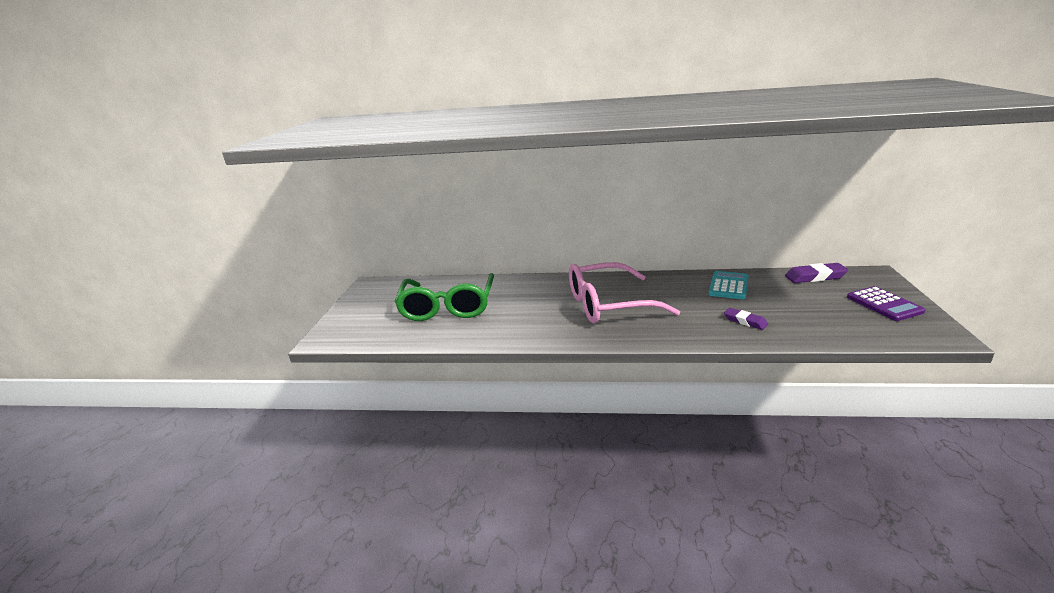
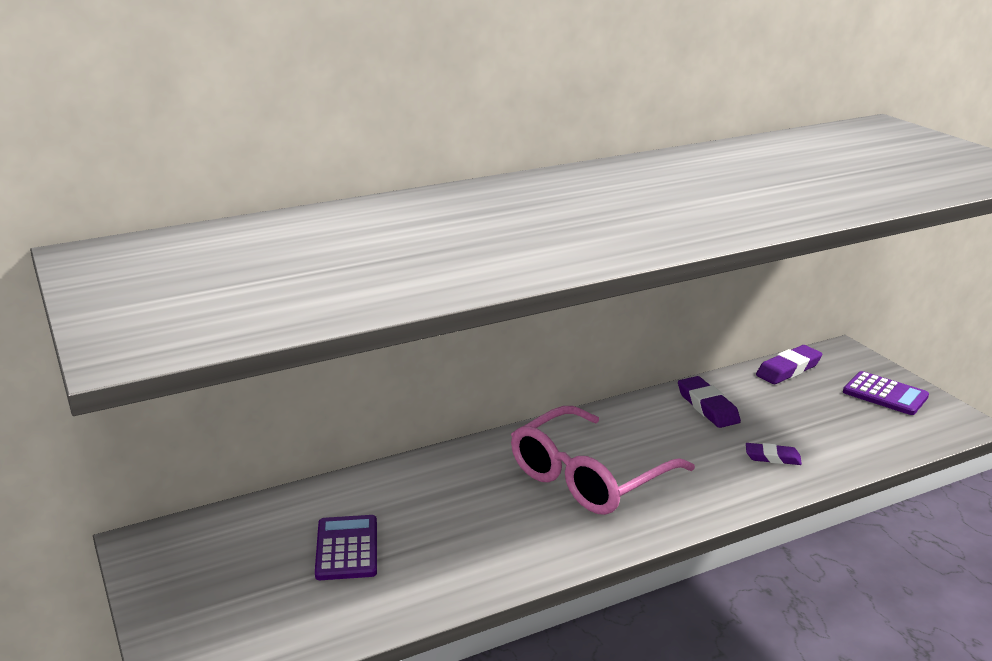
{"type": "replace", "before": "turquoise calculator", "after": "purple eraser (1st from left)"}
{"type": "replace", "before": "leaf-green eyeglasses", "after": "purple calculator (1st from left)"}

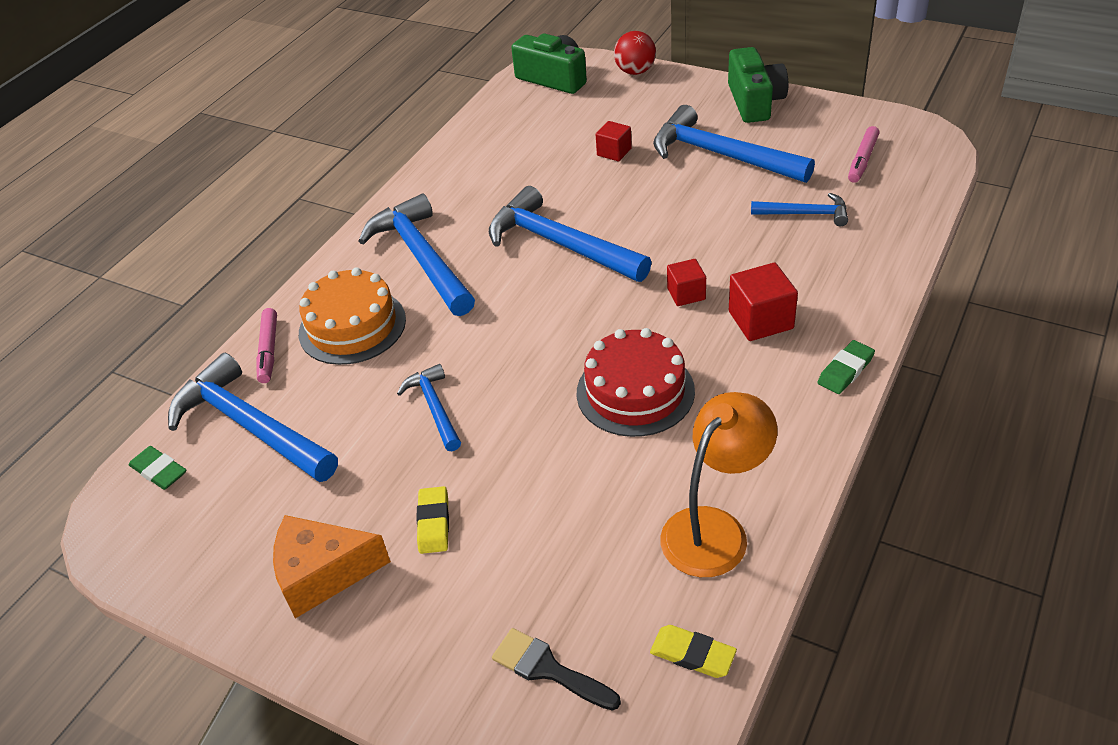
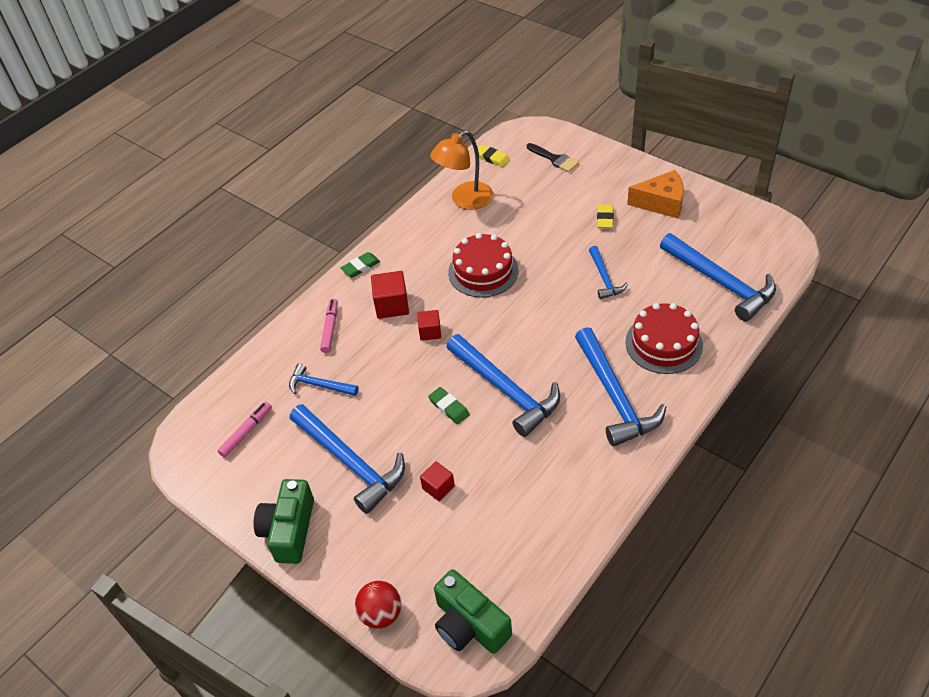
{"type": "recolor", "before": "orange layer cake", "after": "scarlet layer cake (2nd from left)"}
{"type": "move", "before": "rose-pink marker (1st from left in the first image)", "after": "rose-pink marker (2nd from left)"}
{"type": "move", "before": "leaf-green eraser (1st from left in the first image)", "after": "leaf-green eraser (2nd from left)"}

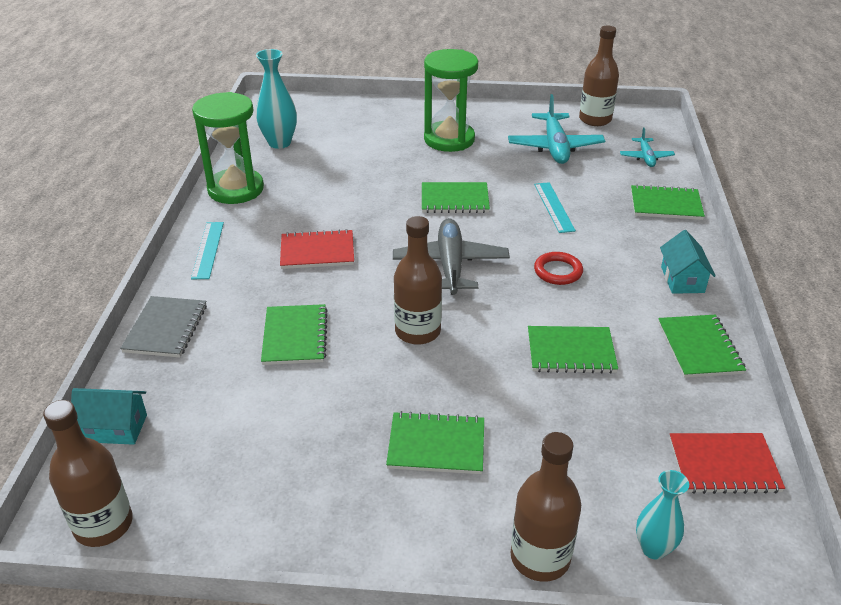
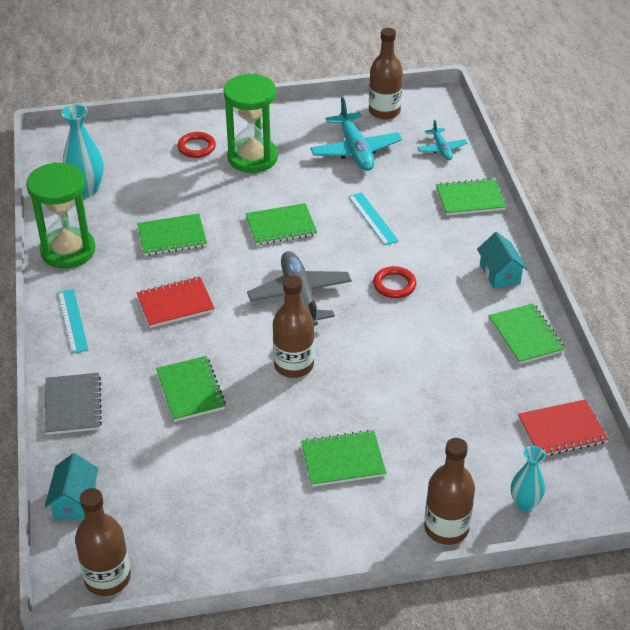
{"type": "move", "before": "leaf-green notepad (4th from left in the first image)", "after": "leaf-green notepad (1st from left)"}
{"type": "rotate", "before": "turquoise house (1st from left)", "turn": -75}
{"type": "insert", "after": "scarlet hoop (1st from left)"}

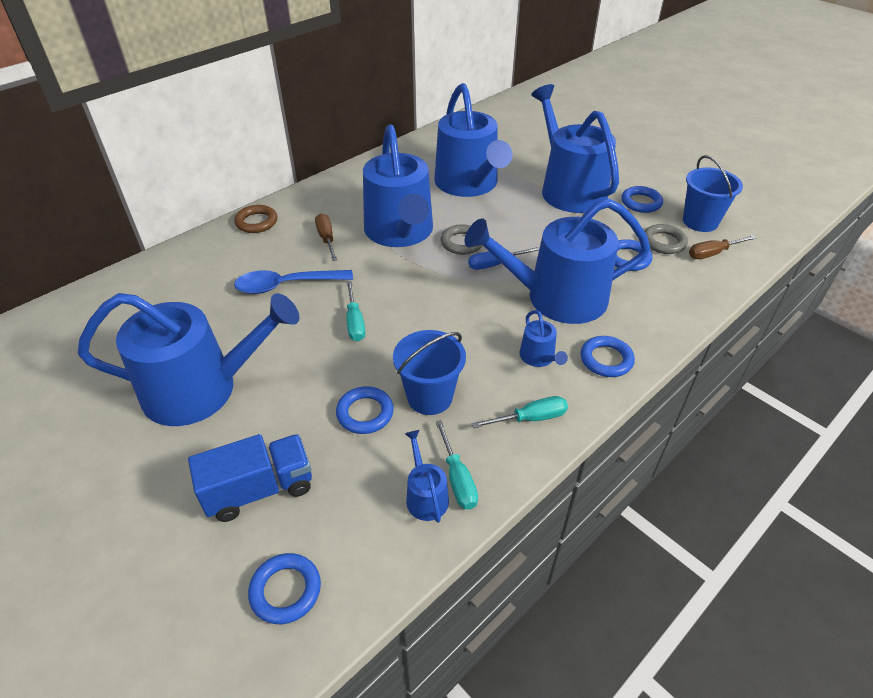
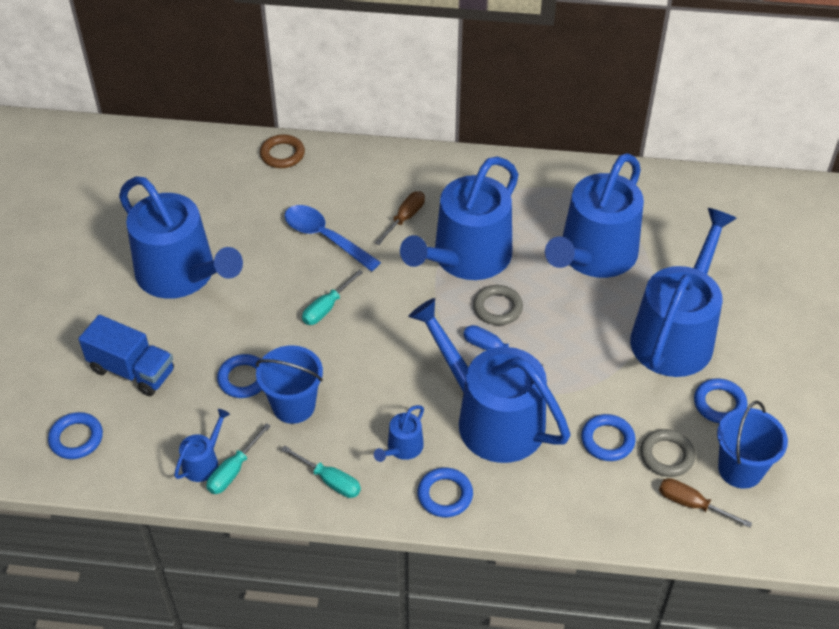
{"type": "move", "before": "russet hoop"}

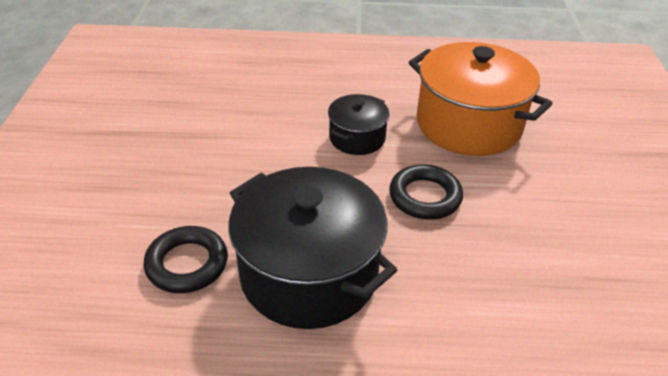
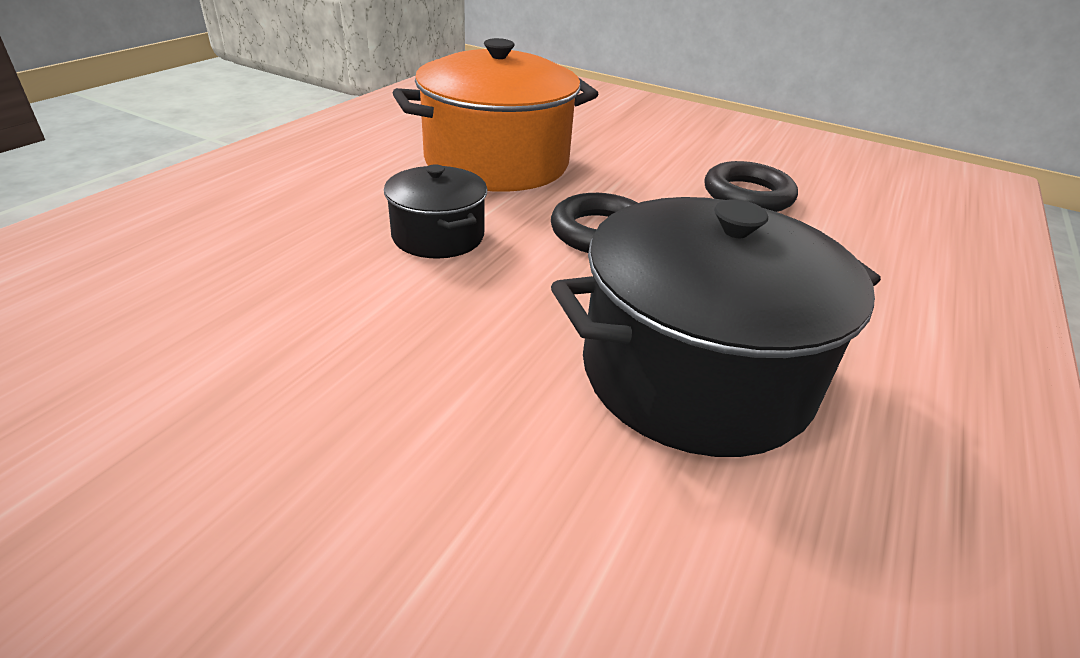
{"type": "move", "before": "ebony hoop (1st from left in the first image)", "after": "ebony hoop (2nd from left)"}

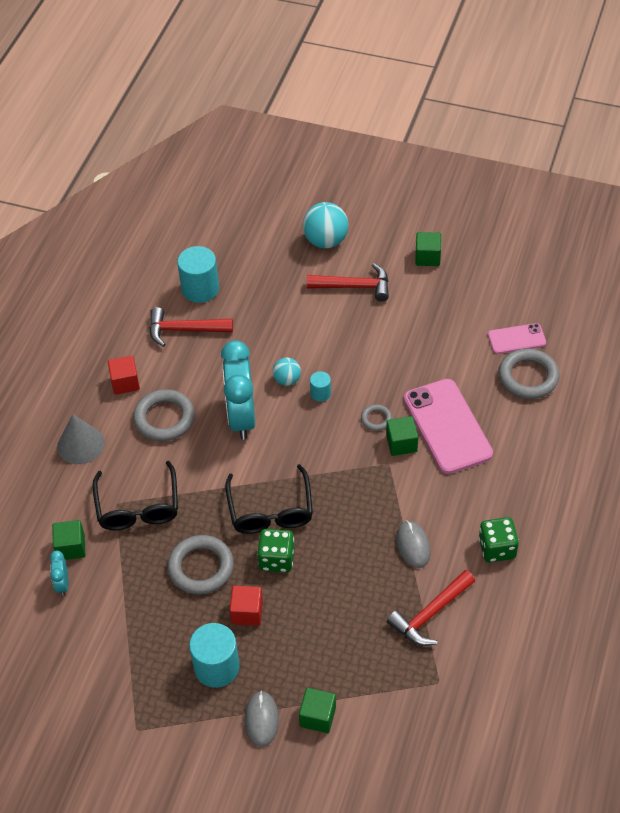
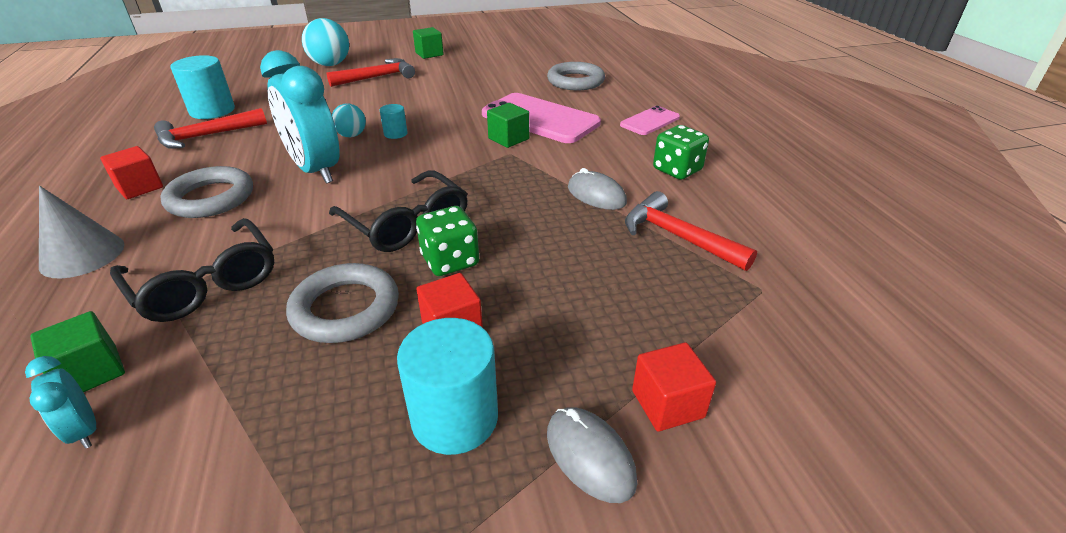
{"type": "move", "before": "rose-pink smartphone (2nd from left)"}
{"type": "delete", "before": "ash-grey hoop (3rd from left)"}
{"type": "rotate", "before": "scarlet carpenter's hammer (3rd from left)", "turn": 120}
{"type": "recolor", "before": "leaf-green block (2nd from left)", "after": "scarlet block (3rd from left)"}

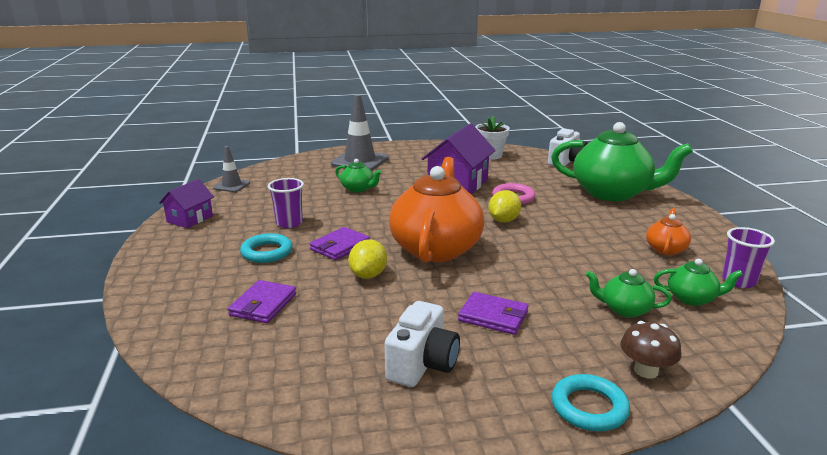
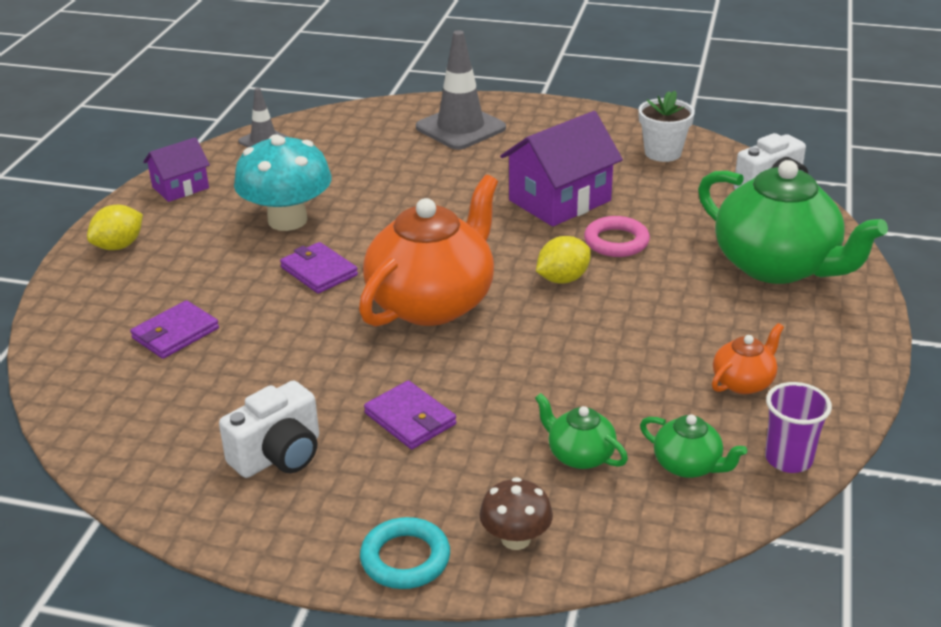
{"type": "delete", "before": "leaf-green teapot (1st from left)"}
{"type": "replace", "before": "purple tumbler (1st from left)", "after": "turquoise mushroom"}
{"type": "rotate", "before": "purple billfold (2nd from left)", "turn": 75}
{"type": "delete", "before": "turquoise hoop (1st from left)"}
{"type": "move", "before": "golden lemon (1st from left)"}

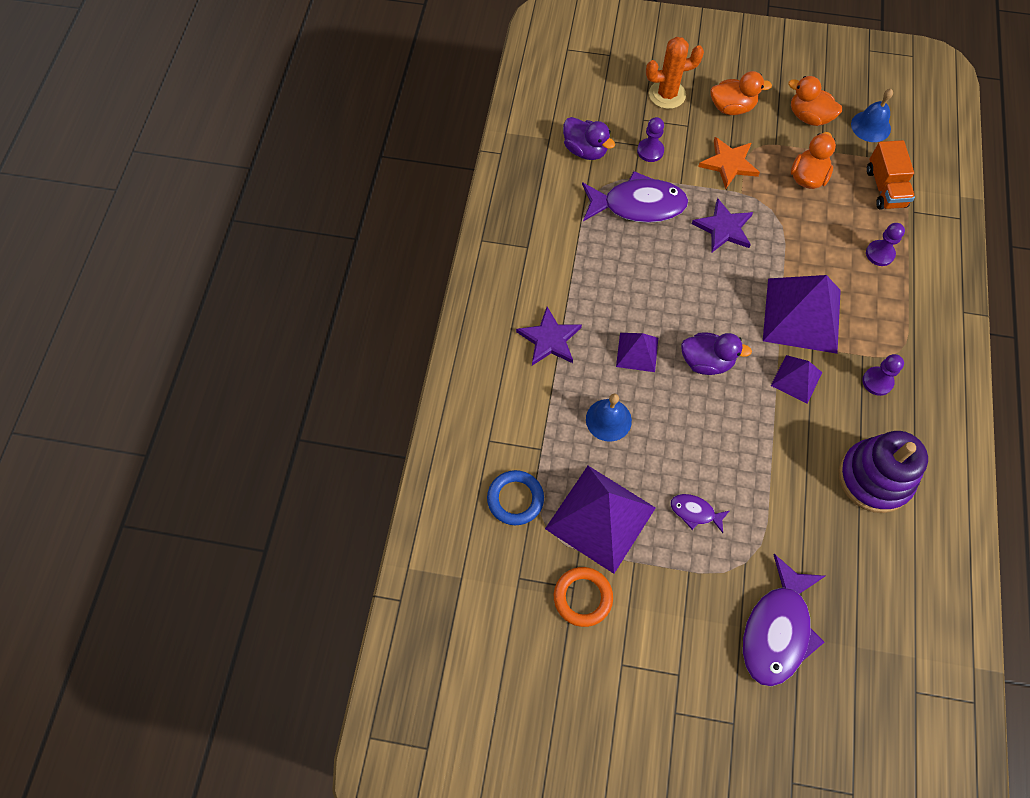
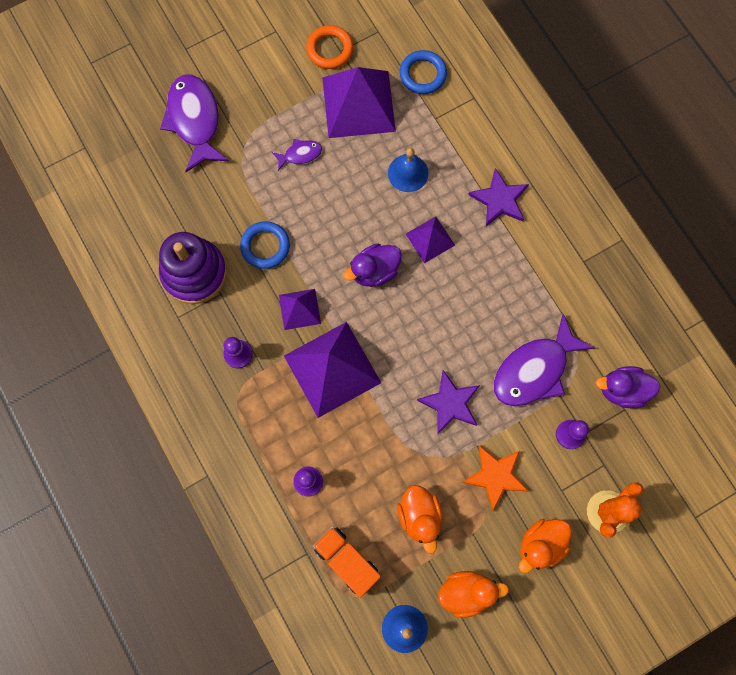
{"type": "insert", "after": "royal blue hoop (1st from left)"}

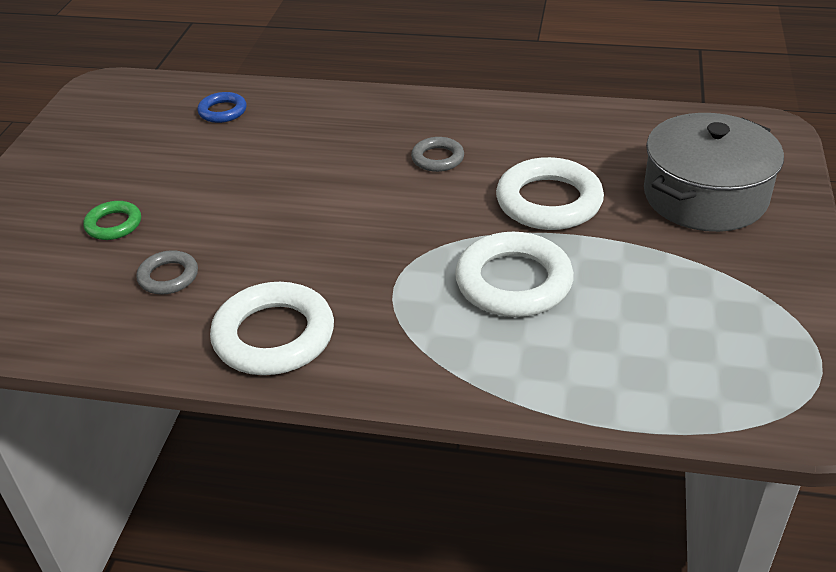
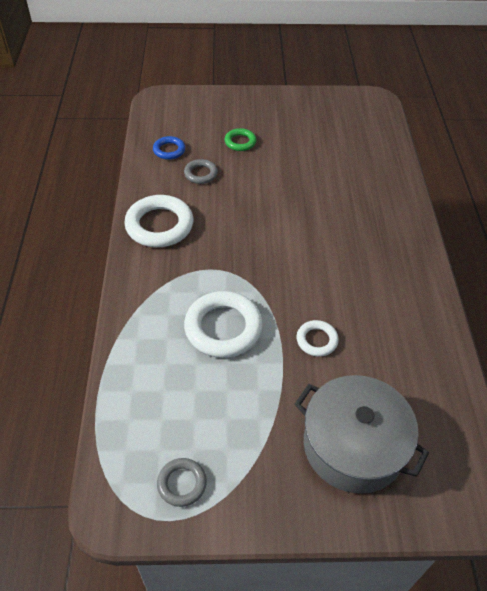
{"type": "move", "before": "royal blue hoop"}
{"type": "move", "before": "ash-grey hoop (2nd from left in the first image)", "after": "ash-grey hoop (1st from left)"}
{"type": "resize", "before": "pure white hoop (3rd from left)", "scale": 0.53}

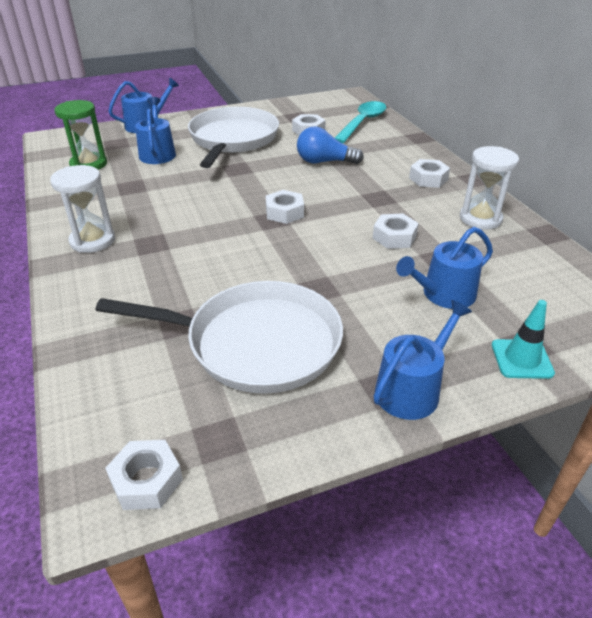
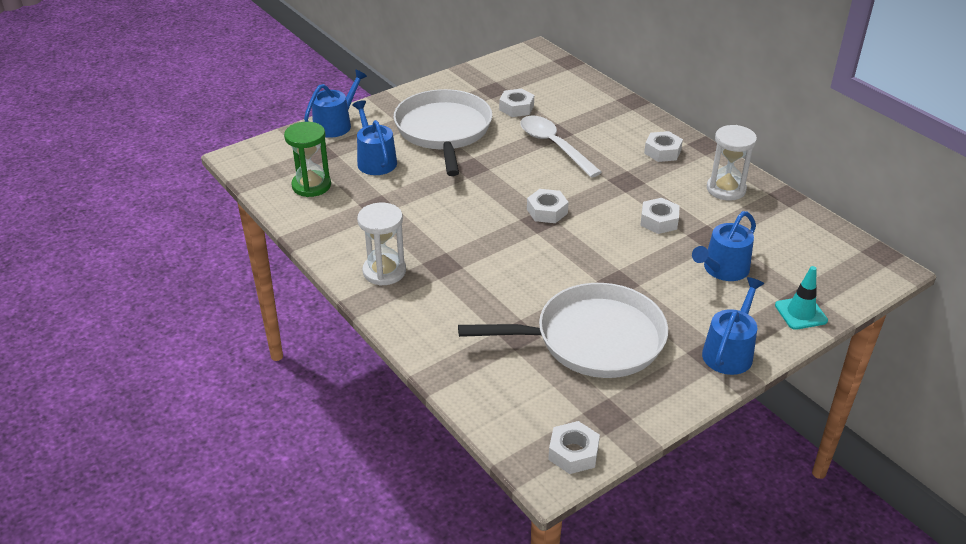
{"type": "delete", "before": "turquoise teaspoon"}
{"type": "replace", "before": "royal blue lightbulb", "after": "pure white teaspoon"}

